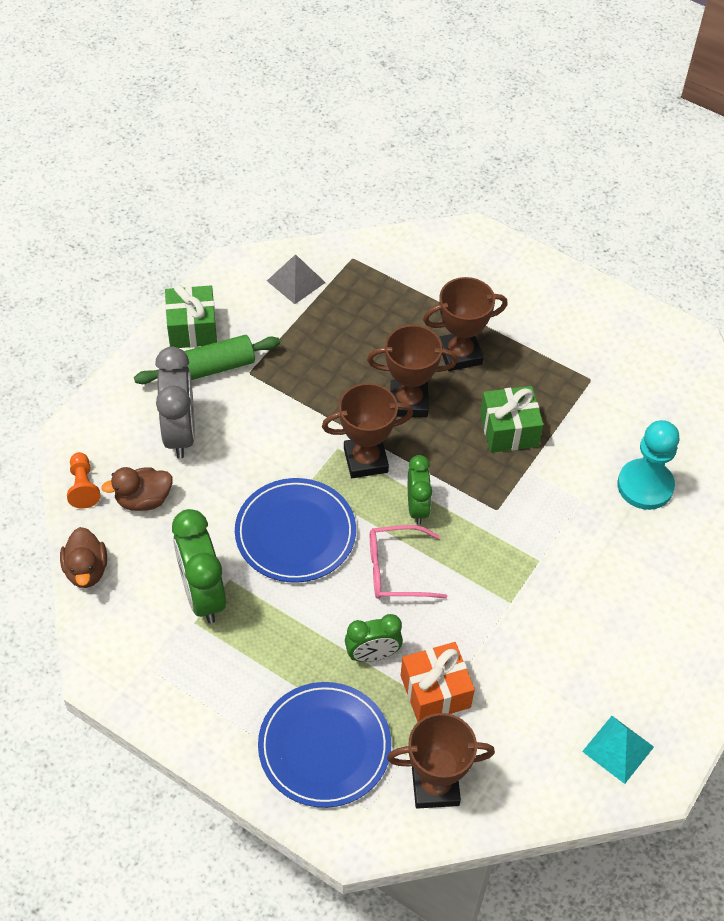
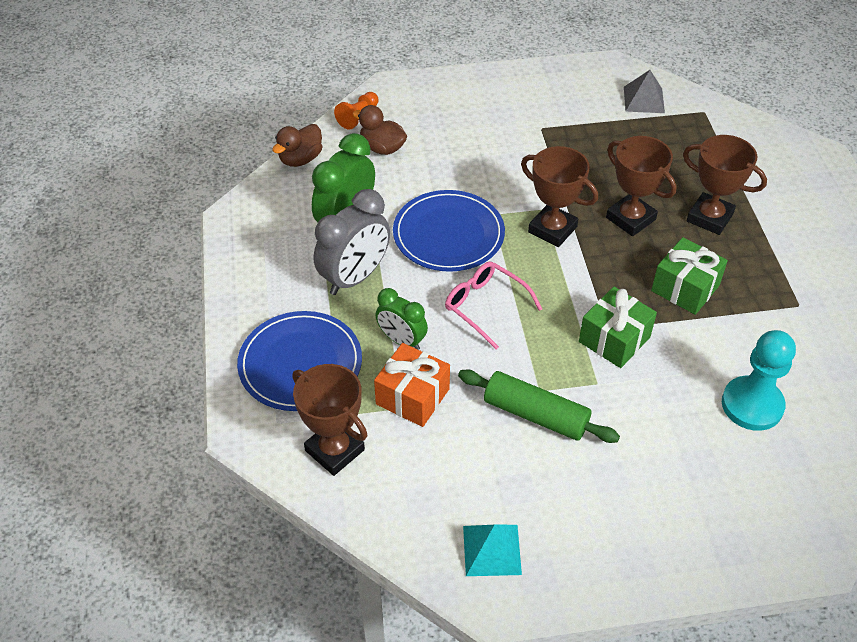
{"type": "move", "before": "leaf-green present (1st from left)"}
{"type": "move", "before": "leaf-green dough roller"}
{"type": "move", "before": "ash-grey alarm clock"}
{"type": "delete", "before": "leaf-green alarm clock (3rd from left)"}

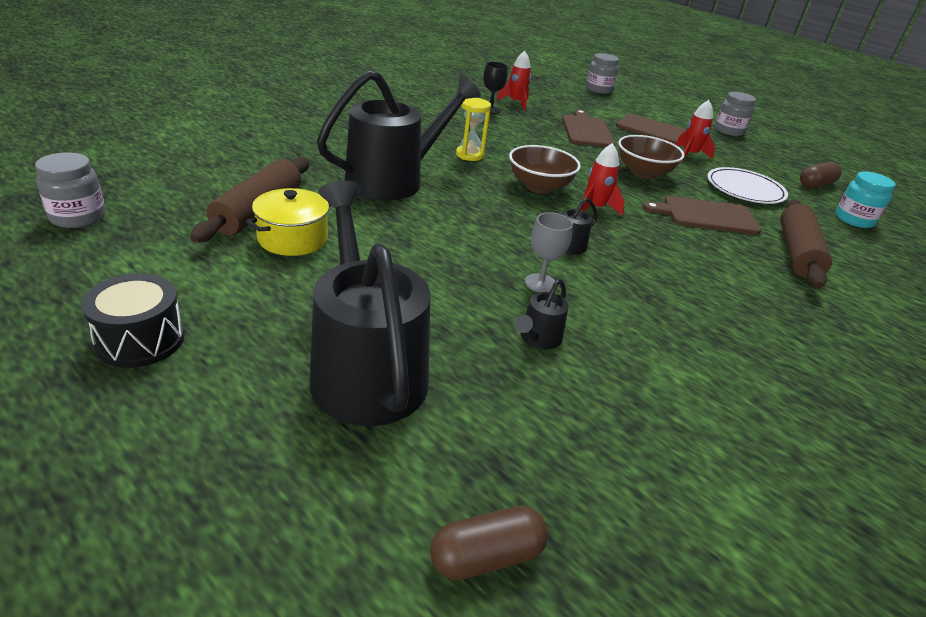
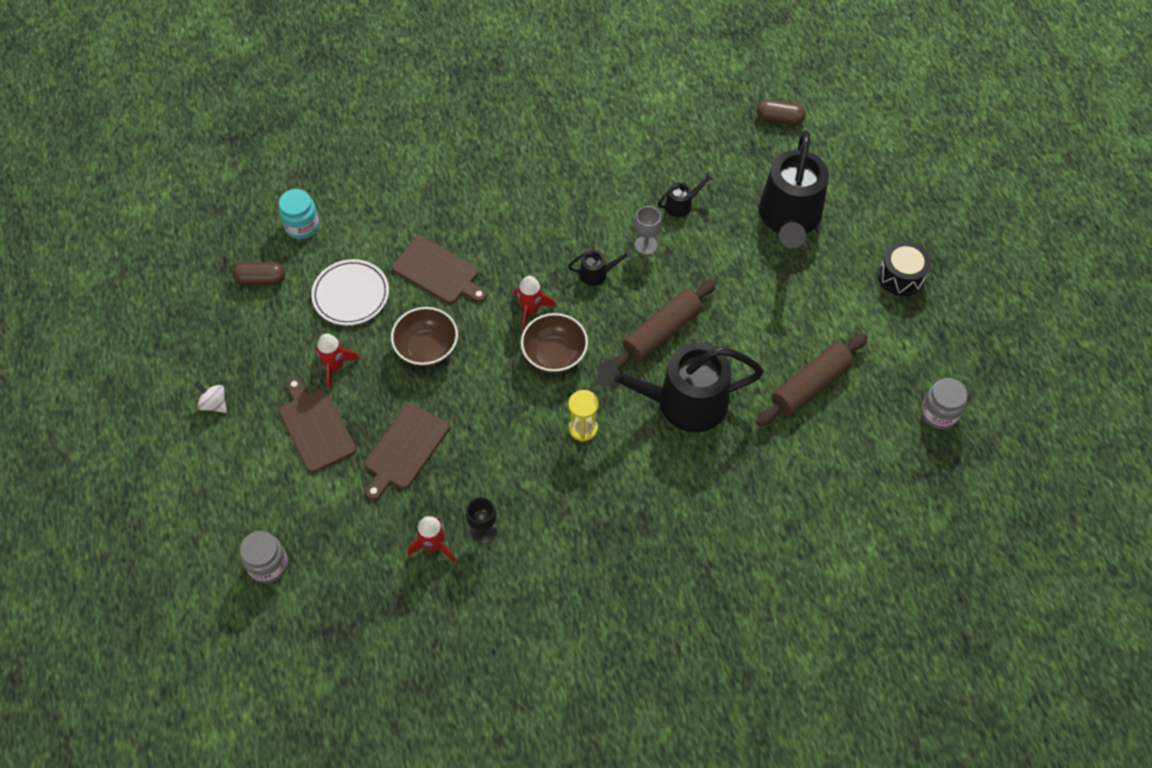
{"type": "replace", "before": "ash-grey preserve jar (3rd from left)", "after": "pure white toy top"}
{"type": "delete", "before": "golden stockpot"}
{"type": "move", "before": "russet dough roller (2nd from left in the first image)", "after": "russet dough roller (1st from left)"}

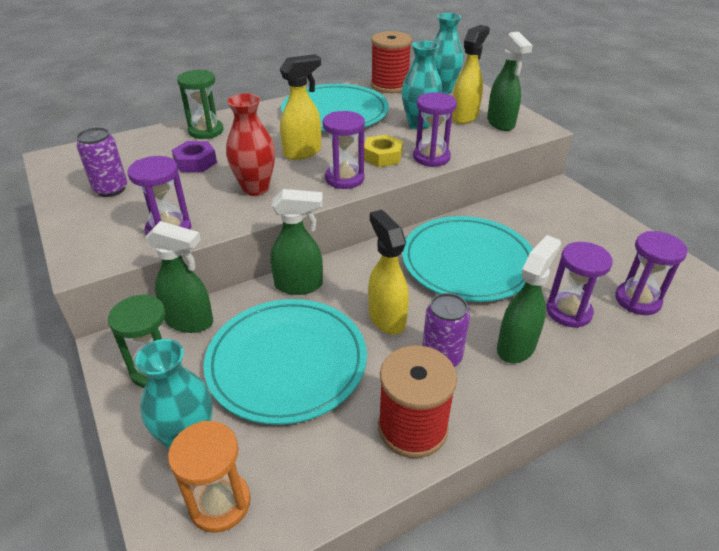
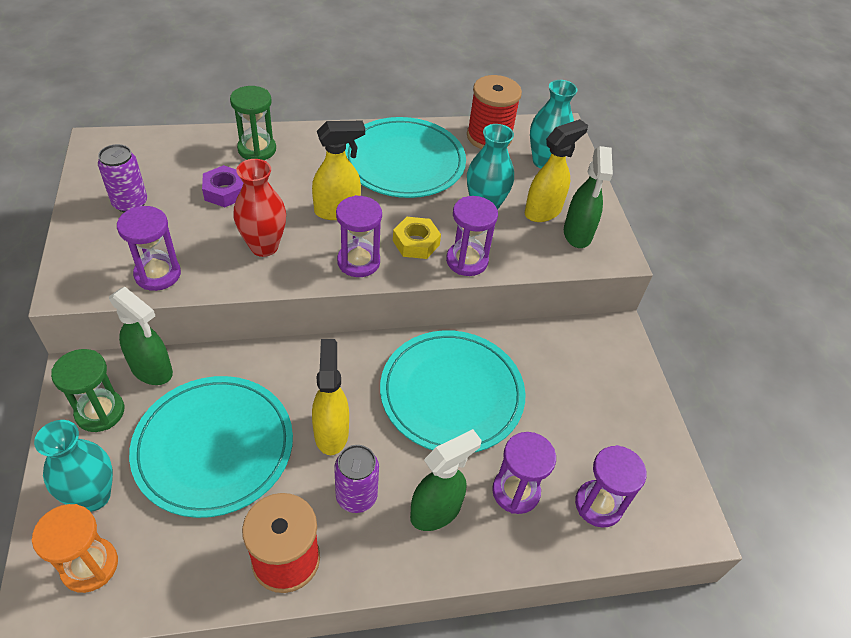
{"type": "delete", "before": "leaf-green spray bottle (2nd from left)"}

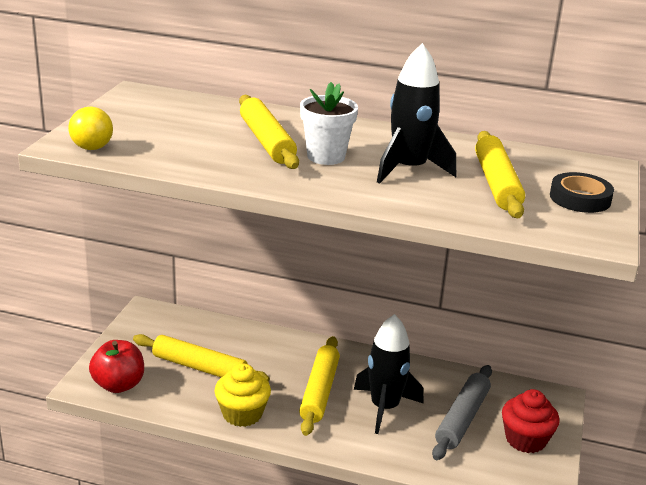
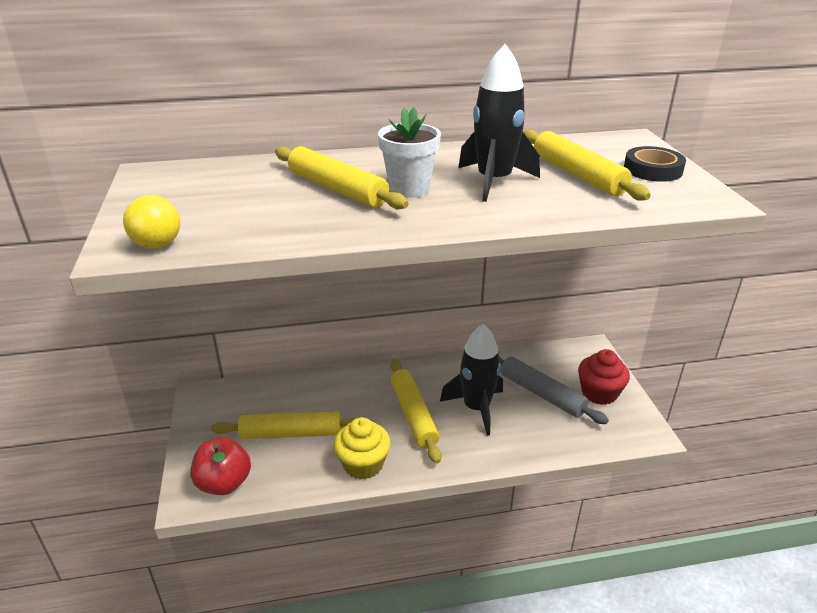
{"type": "rotate", "before": "ash-grey dough roller", "turn": -45}

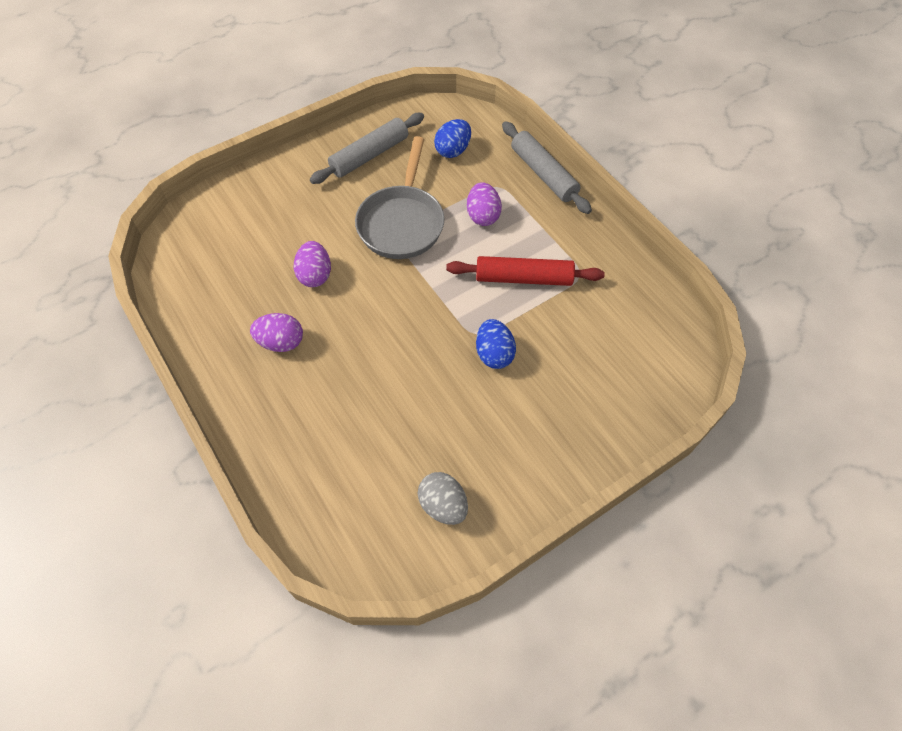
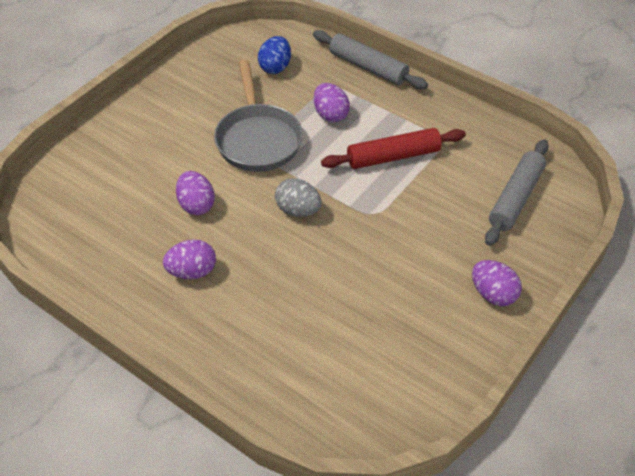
{"type": "move", "before": "ash-grey dough roller (1st from left in the first image)", "after": "ash-grey dough roller (2nd from left)"}
{"type": "delete", "before": "royal blue egg (2nd from left)"}
{"type": "move", "before": "ash-grey egg"}
{"type": "insert", "after": "purple egg (4th from left)"}

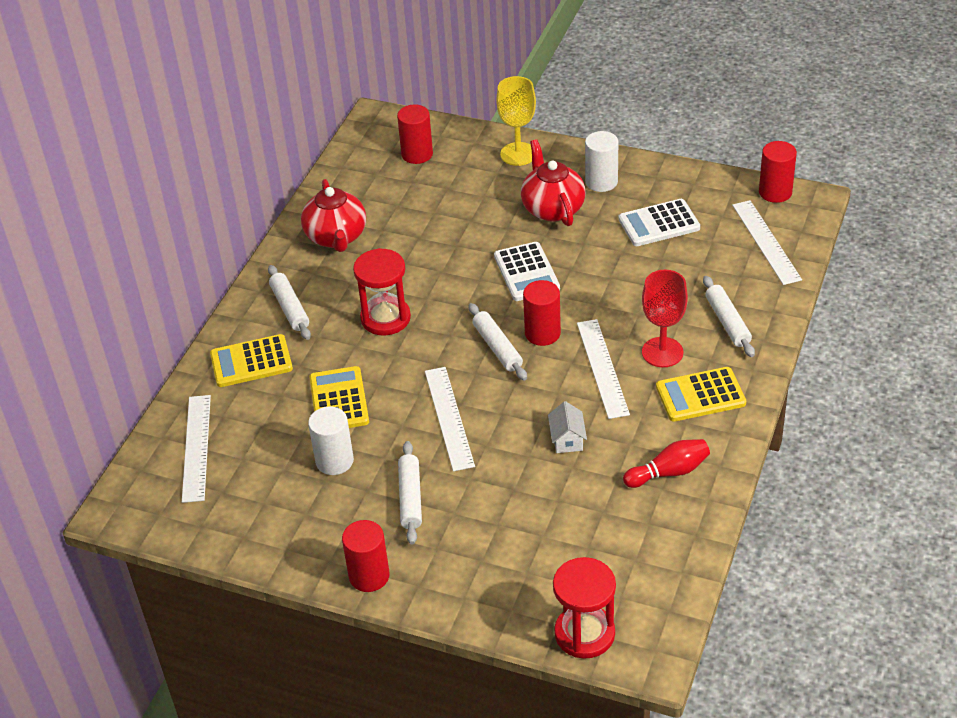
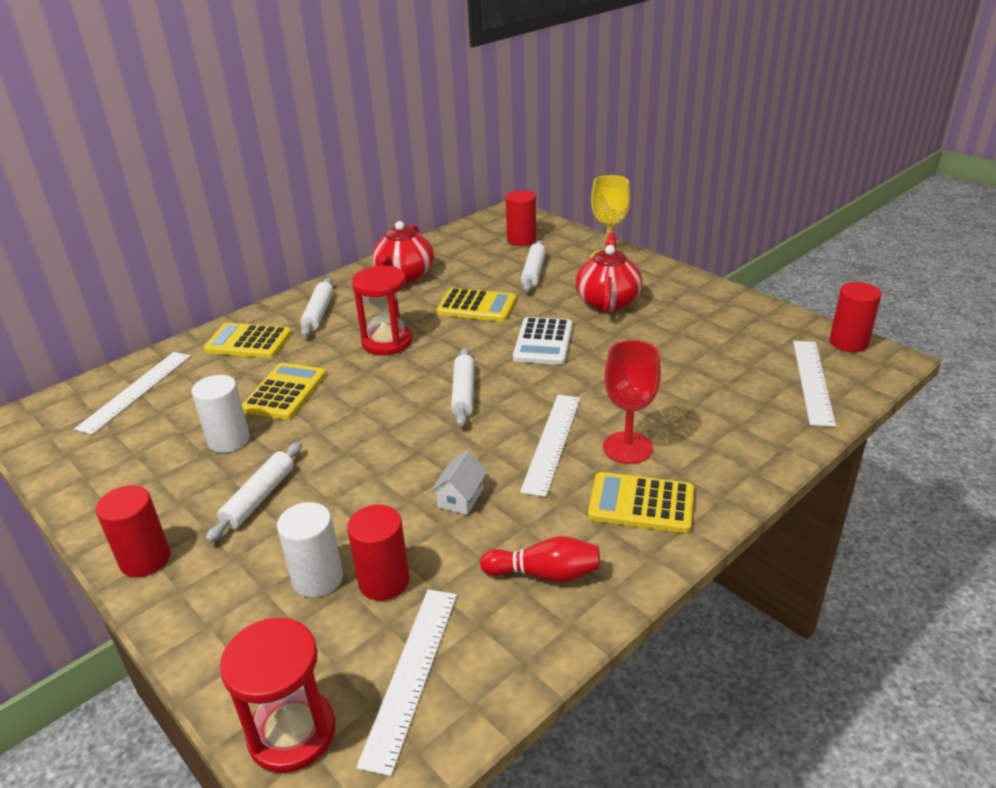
{"type": "move", "before": "pure white solid cylinder (2nd from left)"}
{"type": "delete", "before": "pure white calculator (2nd from left)"}
{"type": "move", "before": "pure white dough roller (4th from left)"}
{"type": "move", "before": "scarlet solid cylinder (3rd from left in the first image)", "after": "scarlet solid cylinder (2nd from left)"}
{"type": "move", "before": "pure white measuring stick (2nd from left)"}
{"type": "insert", "after": "golden calculator (3rd from left)"}

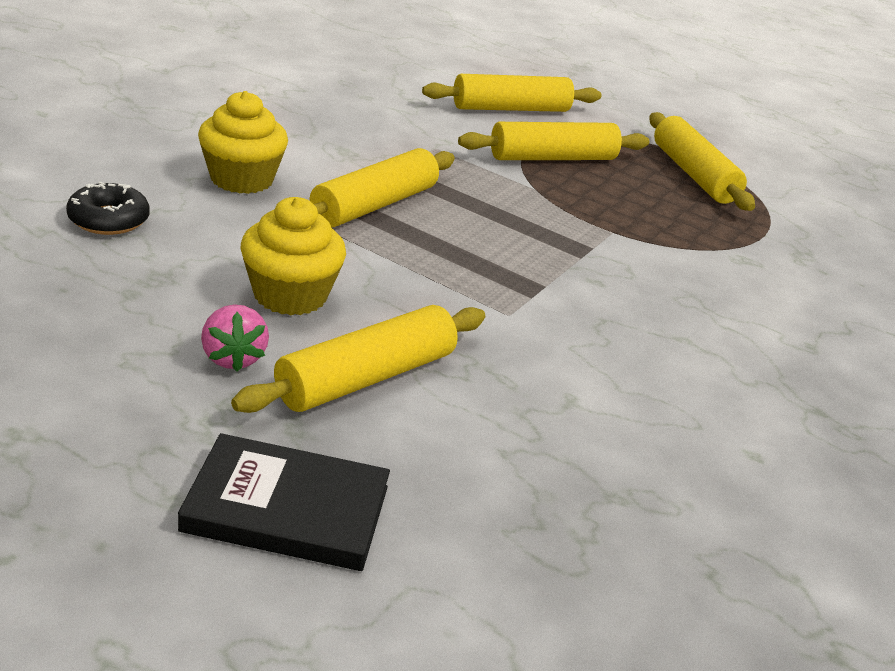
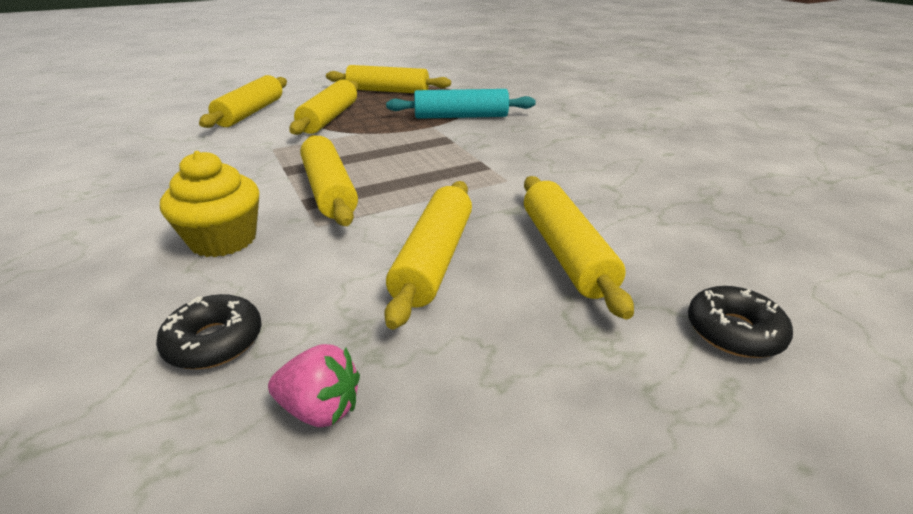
{"type": "replace", "before": "golden muffin (2nd from left)", "after": "golden dough roller (5th from left)"}
{"type": "move", "before": "rose-pink strawberry"}
{"type": "replace", "before": "ebony book", "after": "ebony glazed donut (2nd from left)"}
{"type": "insert", "after": "turquoise dough roller"}

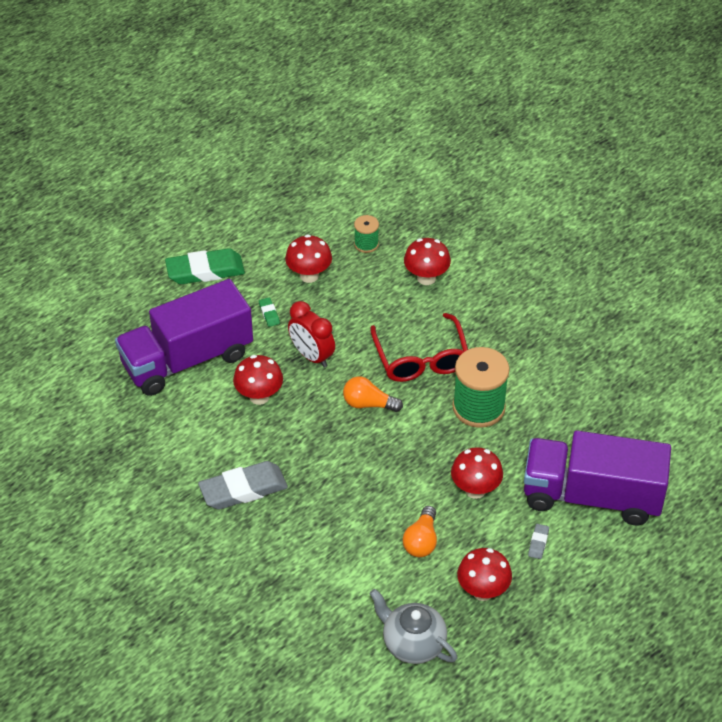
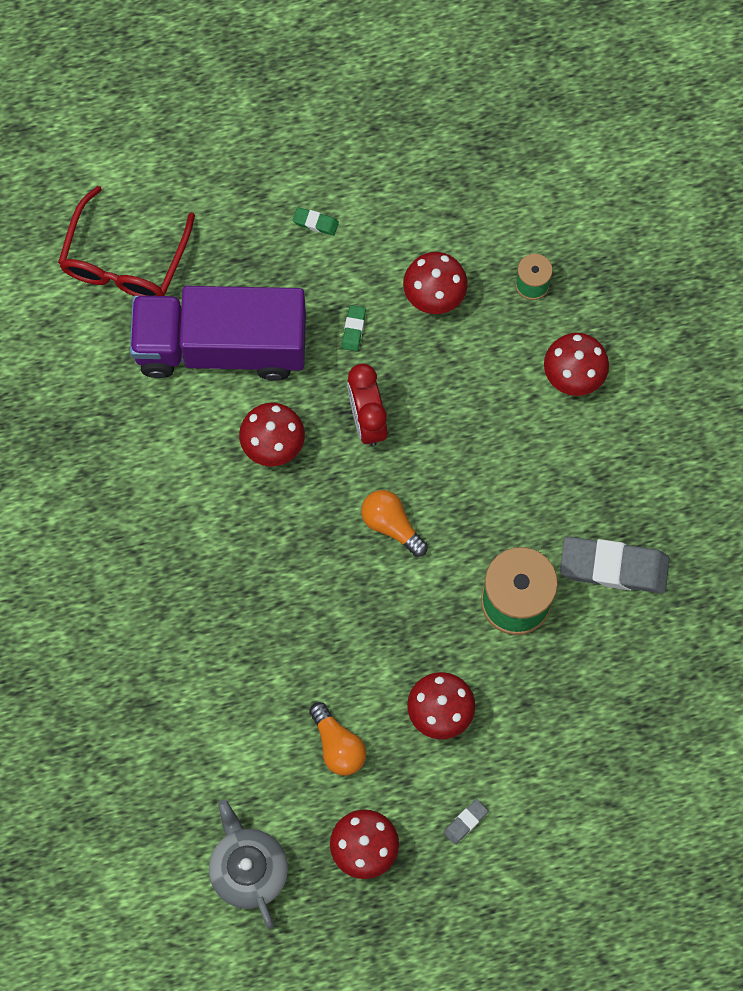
{"type": "resize", "before": "leaf-green eraser (1st from left)", "scale": 0.43}
{"type": "move", "before": "scarlet eyeglasses"}
{"type": "delete", "before": "purple lorry (2nd from left)"}
{"type": "move", "before": "ash-grey eraser (1st from left in the first image)", "after": "ash-grey eraser (2nd from left)"}
{"type": "rotate", "before": "orange lightbulb (2nd from left in the first image)", "turn": -75}

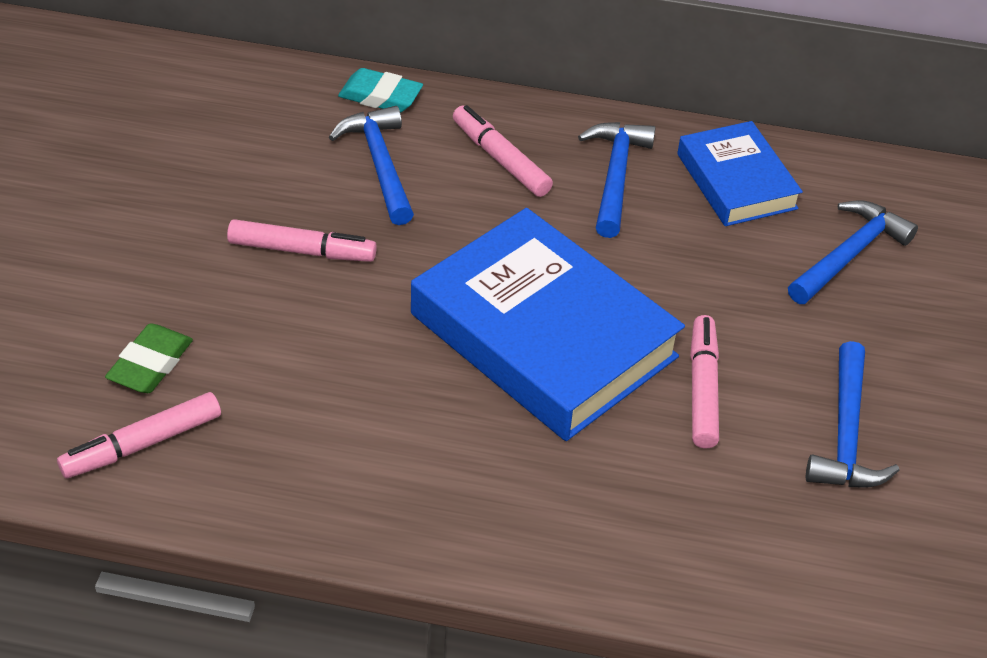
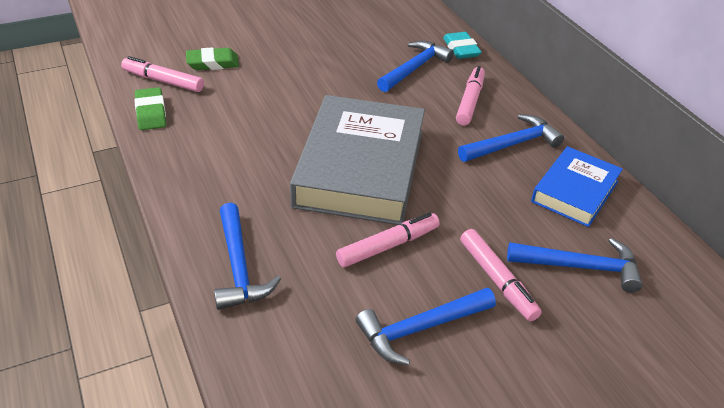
{"type": "recolor", "before": "royal blue book (1st from left)", "after": "ash-grey book"}
{"type": "move", "before": "rose-pink marker (2nd from left in the first image)", "after": "rose-pink marker (4th from left)"}
{"type": "insert", "after": "leaf-green eraser (1st from left)"}
{"type": "insert", "after": "royal blue carpenter's hammer (1st from left)"}

